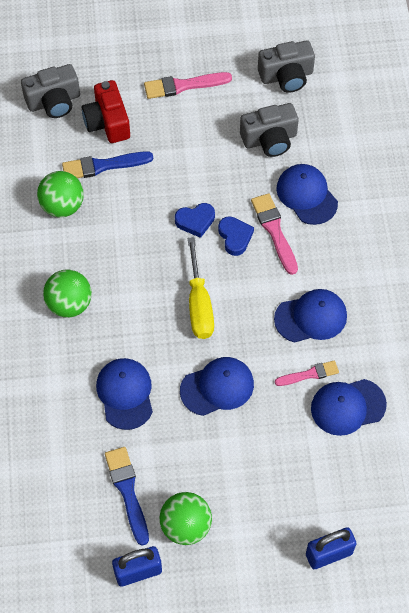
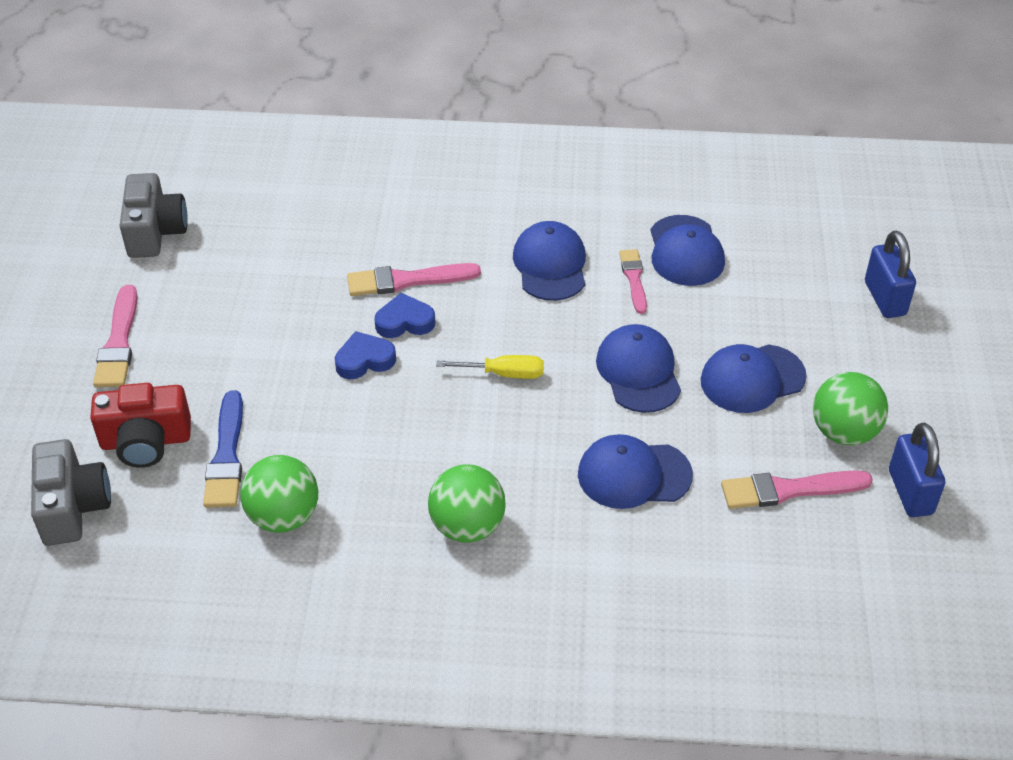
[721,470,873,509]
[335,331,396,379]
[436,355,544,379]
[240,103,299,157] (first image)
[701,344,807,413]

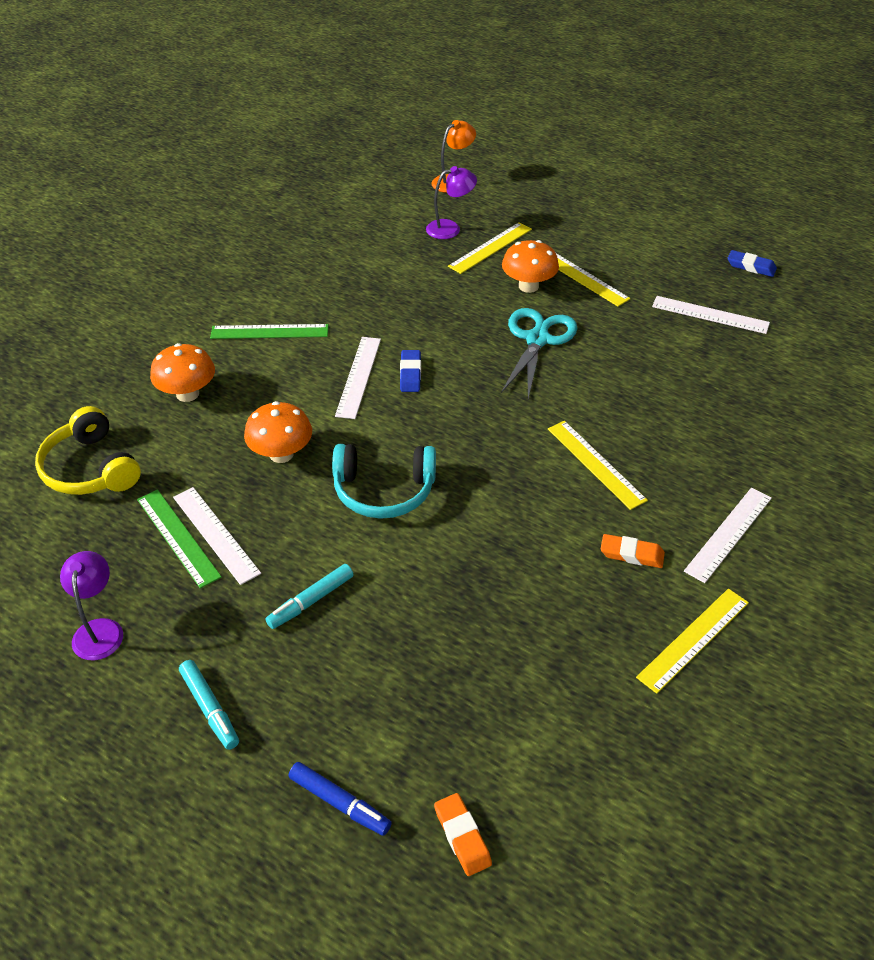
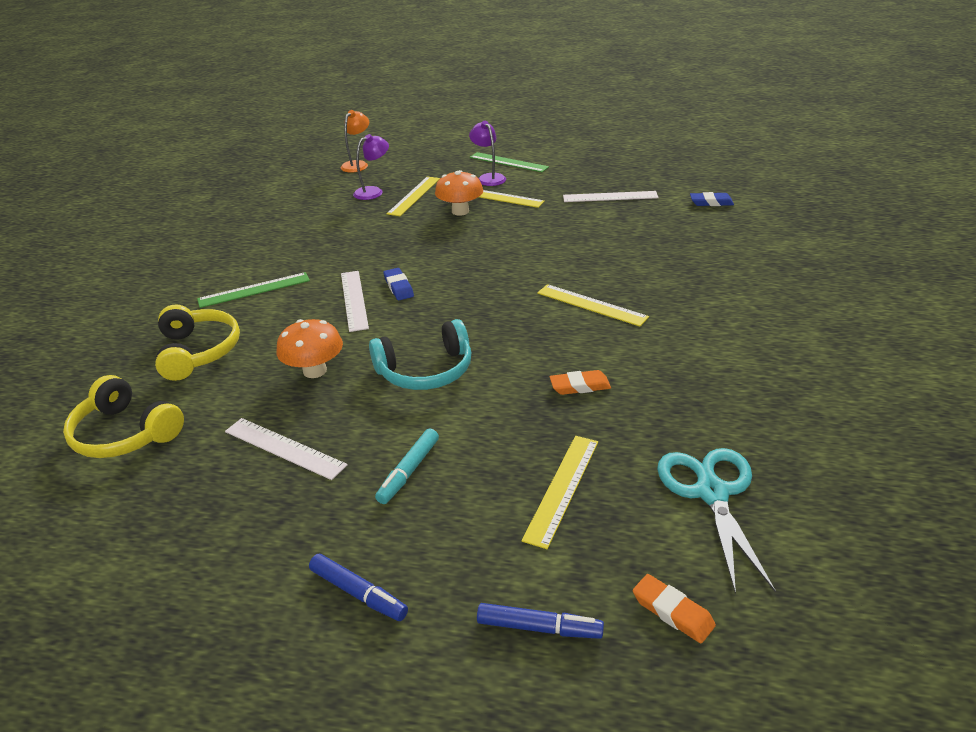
[469,121,506,186]
[470,152,549,172]
[155,304,240,381]
[309,554,408,621]
[657,448,776,595]
[550,370,611,395]
[522,436,598,549]
[684,487,772,583] (first image)
[690,192,734,206]

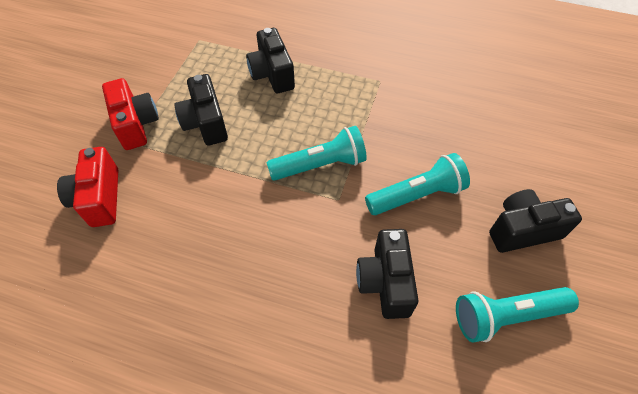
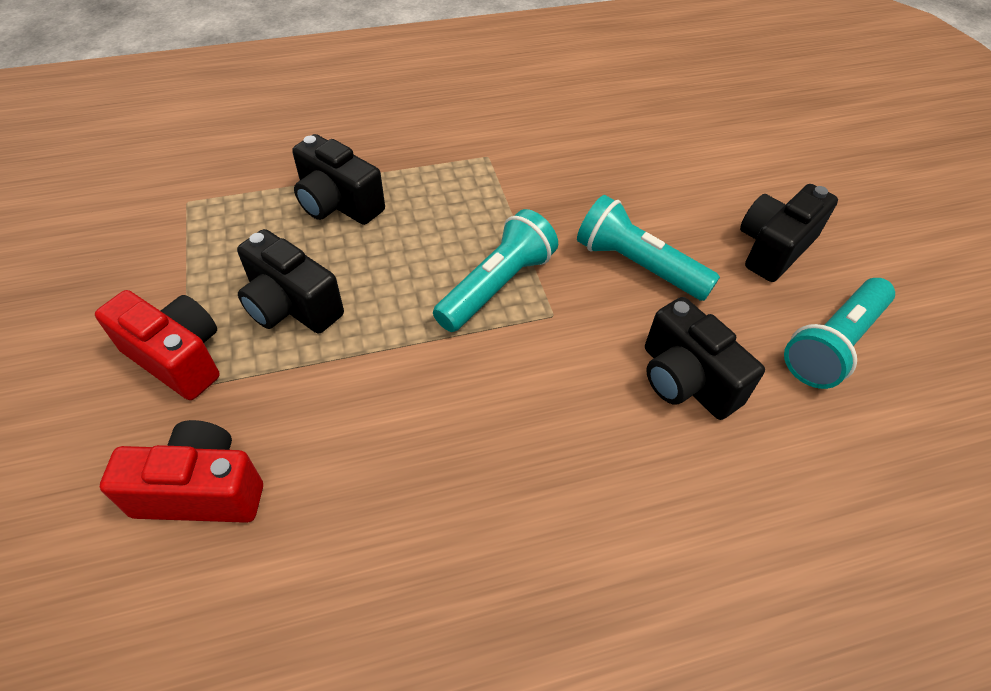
[100,420,263,523]
[577,195,720,301]

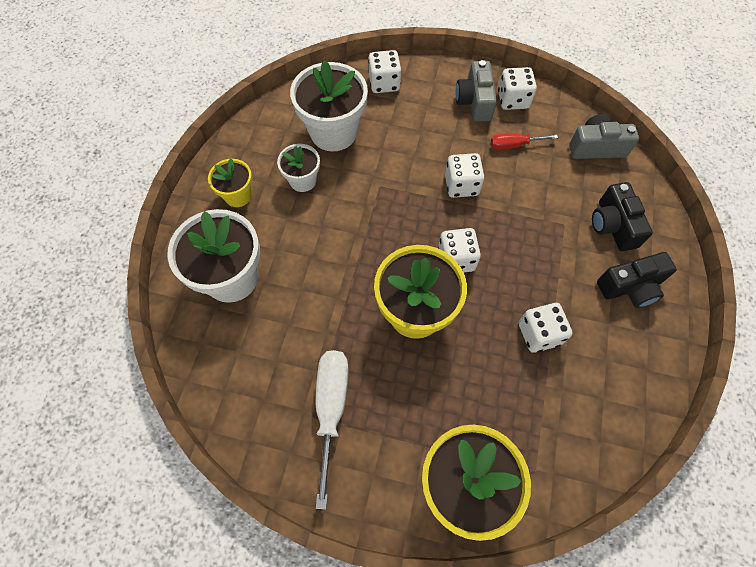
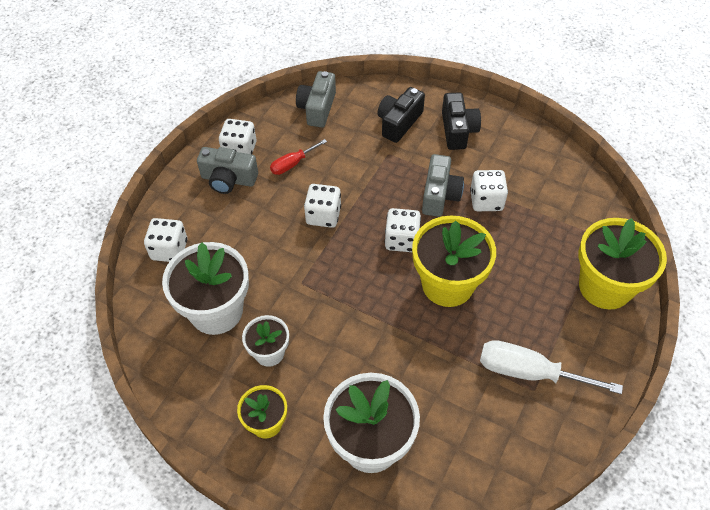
[270,139,327,175]
[378,87,425,143]
[422,154,464,217]

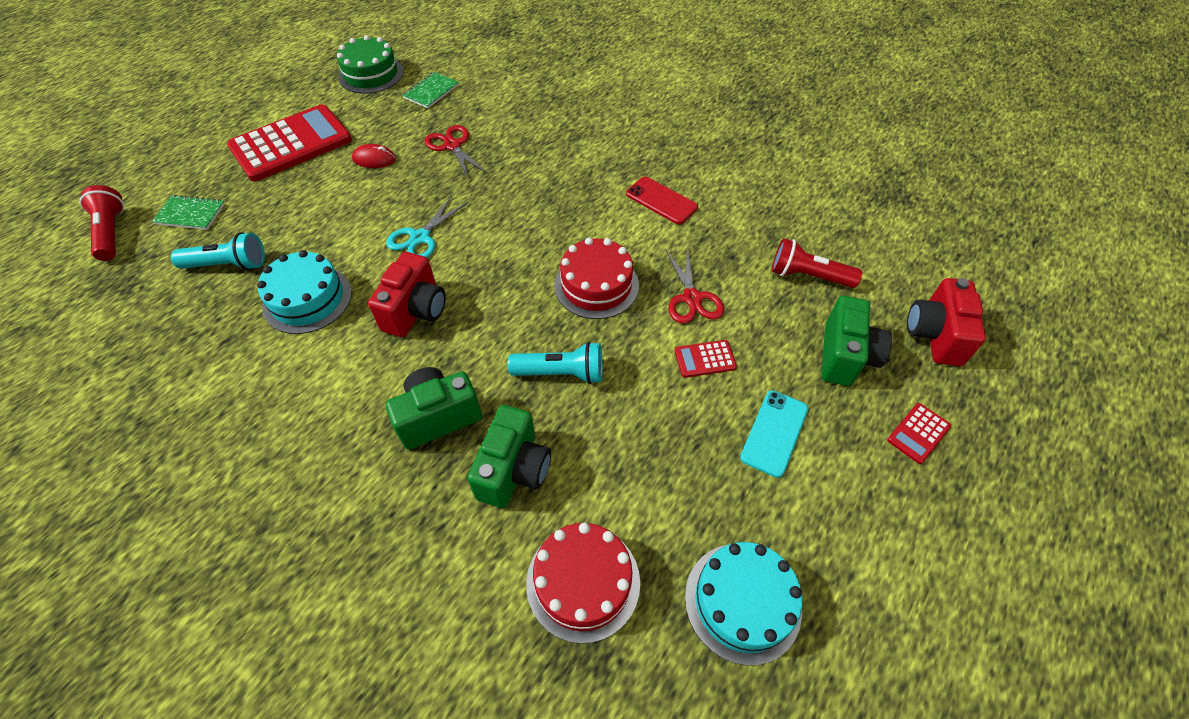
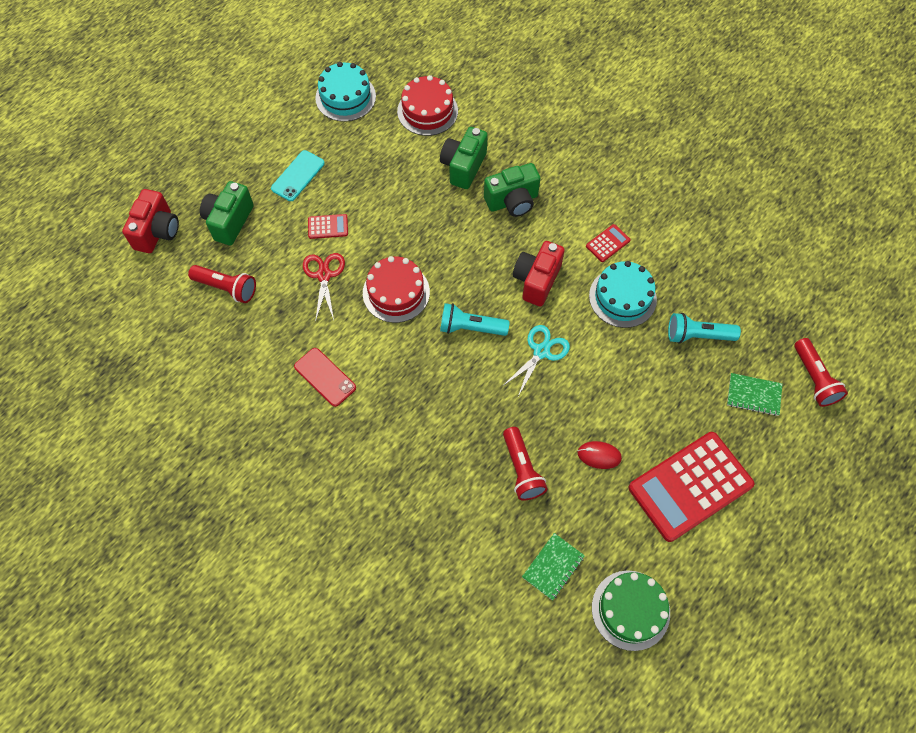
[503,427,548,501]
[440,303,510,336]
[586,224,630,262]

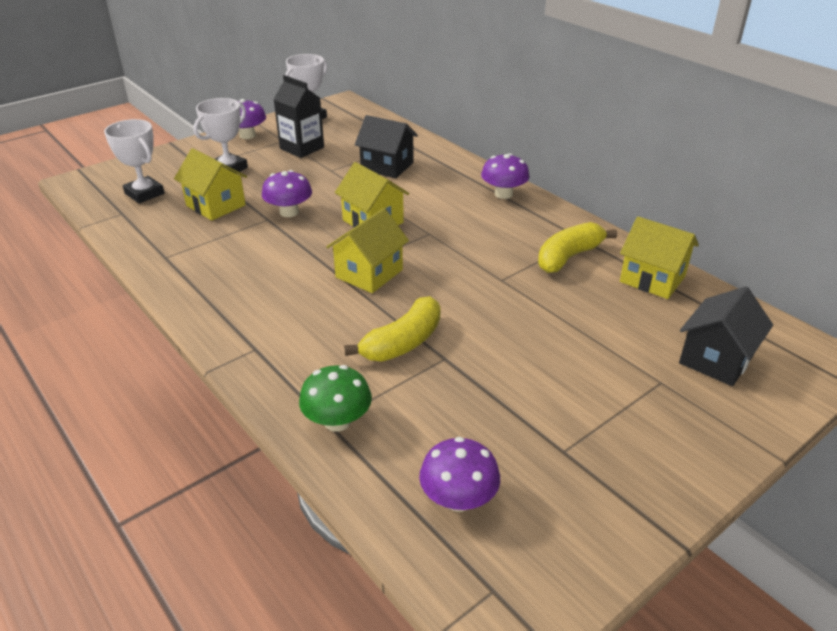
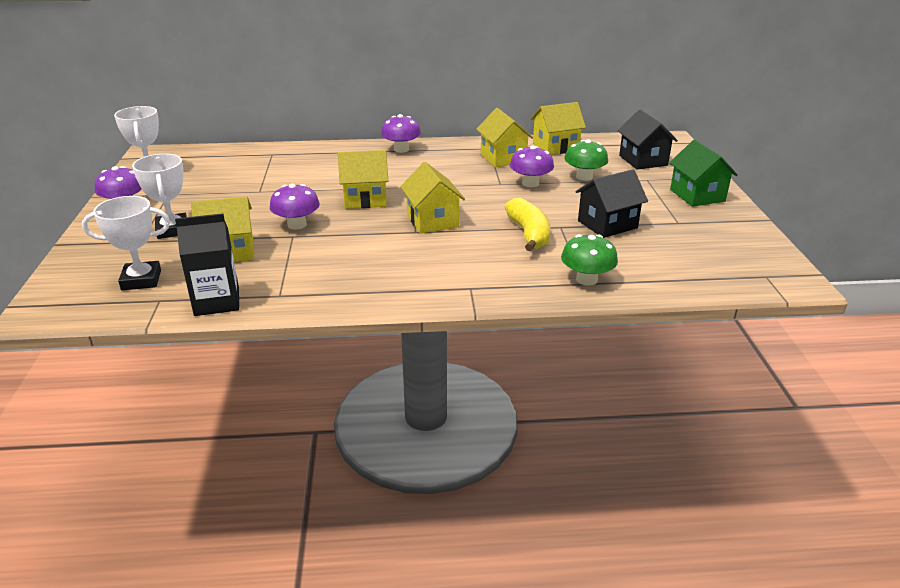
[175,214,239,316]
[575,169,648,238]
[510,146,554,187]
[476,108,533,167]
[564,139,608,181]
[669,140,738,206]

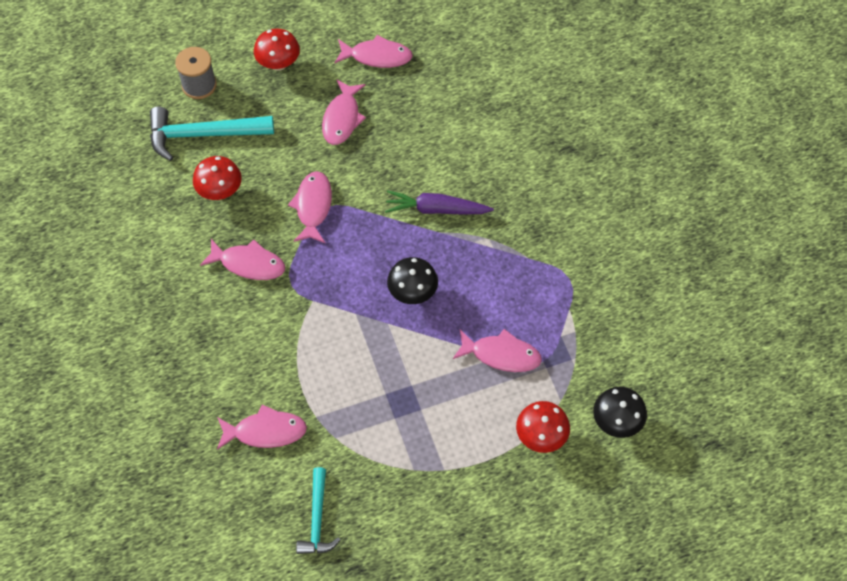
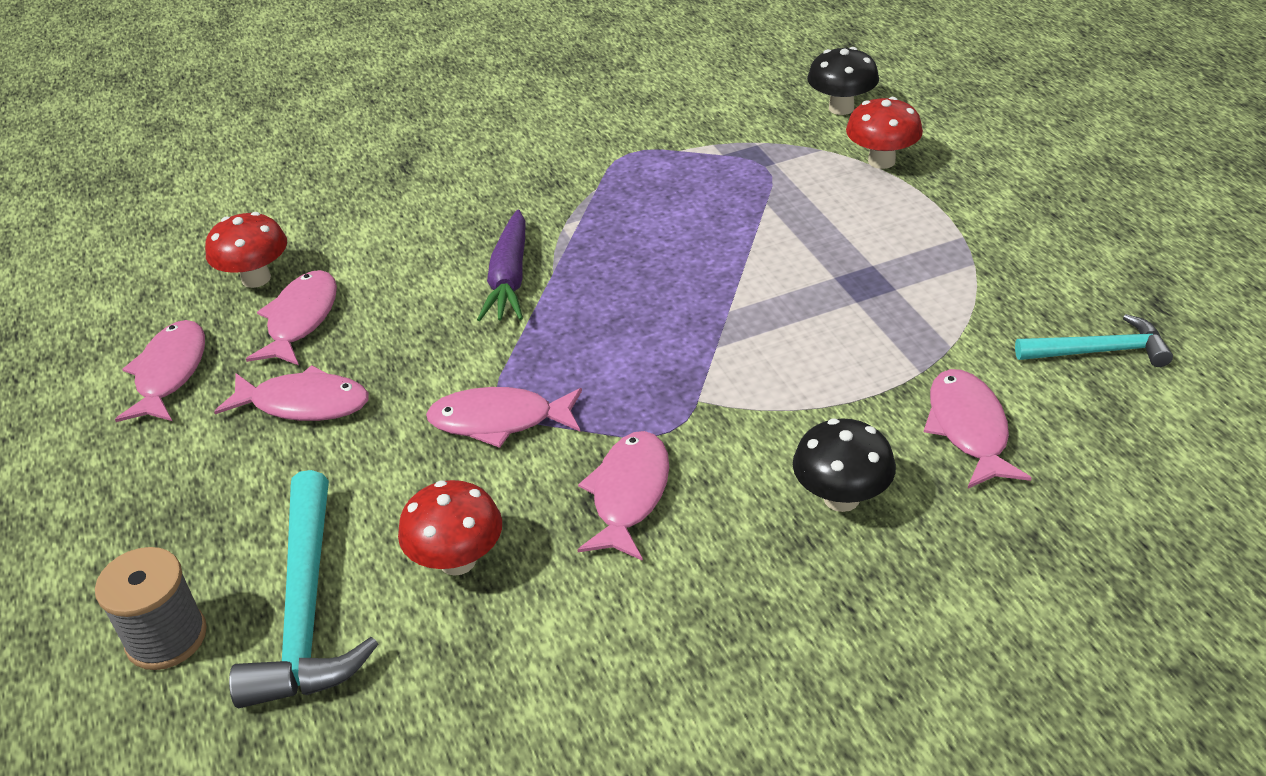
[205,212,287,288]
[793,418,896,512]
[246,270,337,365]

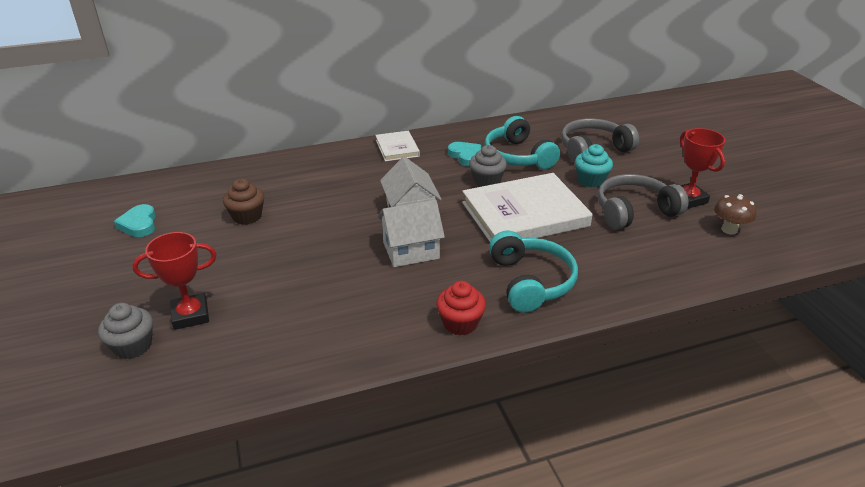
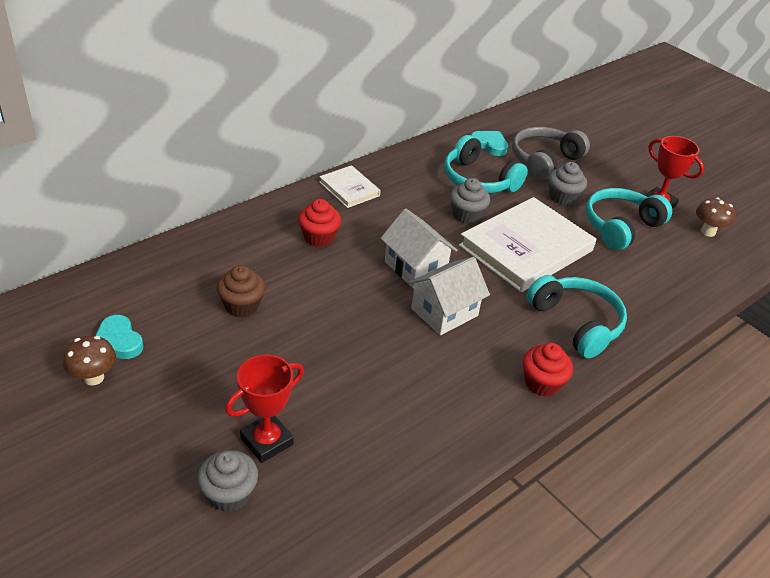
[471,131,508,156]
[548,162,587,206]
[586,188,672,250]
[63,336,116,386]
[298,199,341,247]

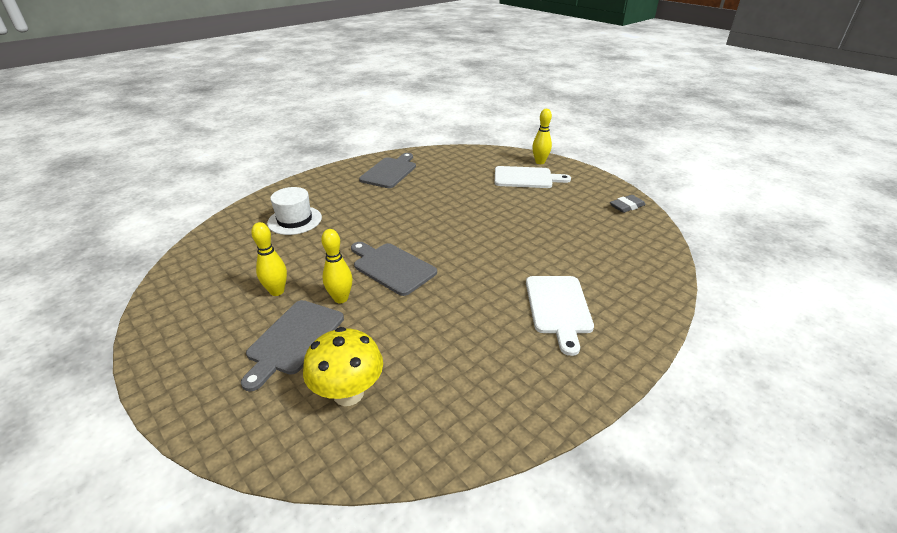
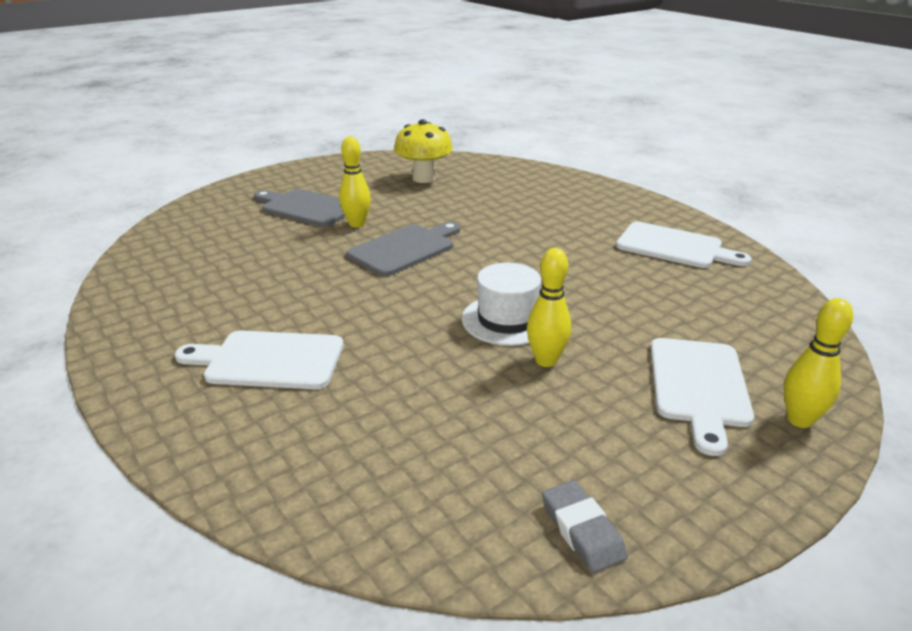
[527,248,571,367]
[462,263,541,346]
[394,119,453,183]
[616,222,752,268]

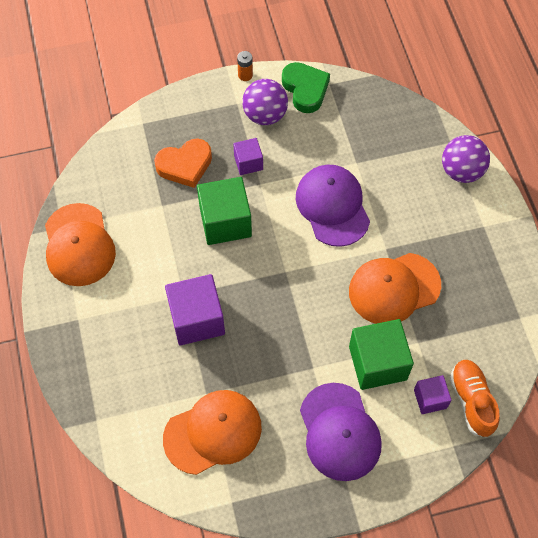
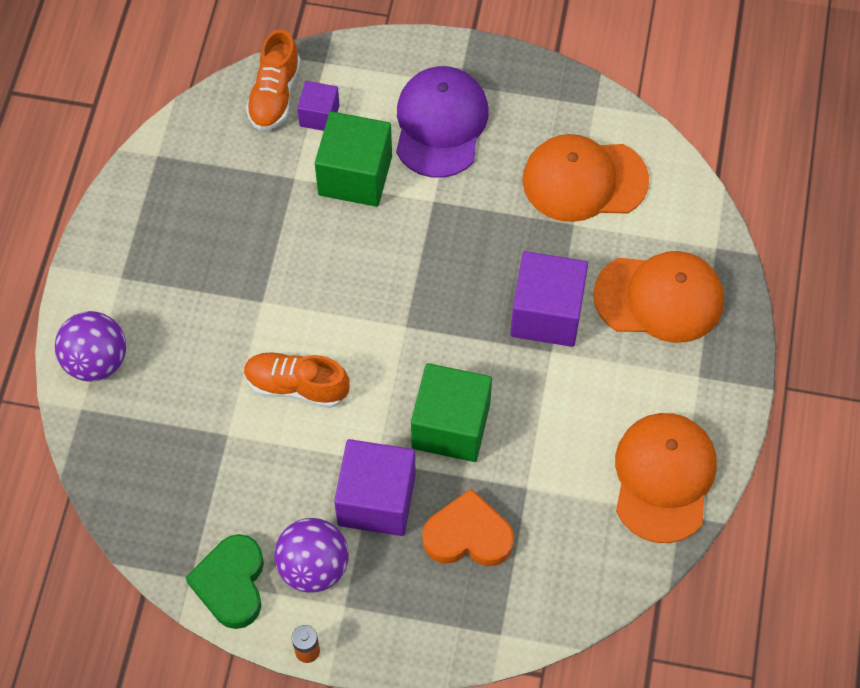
[334,439,416,536]
[244,352,350,408]
[593,251,724,343]

